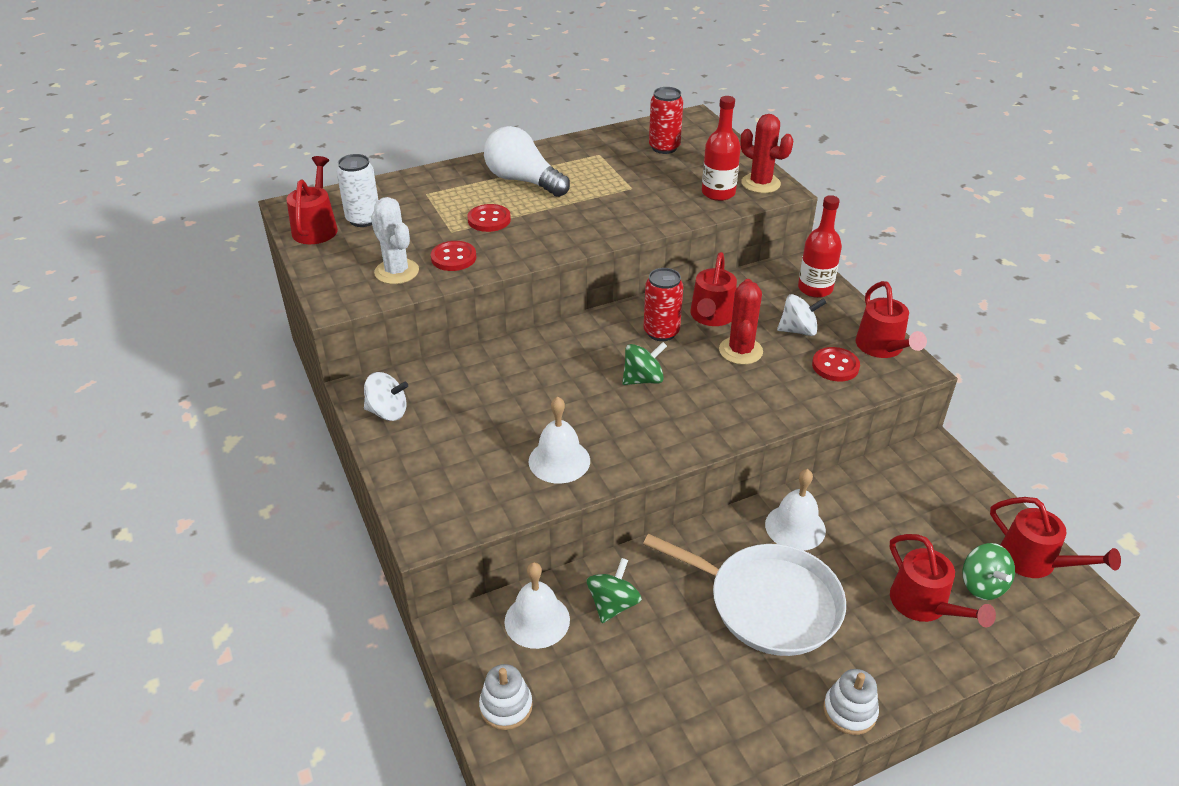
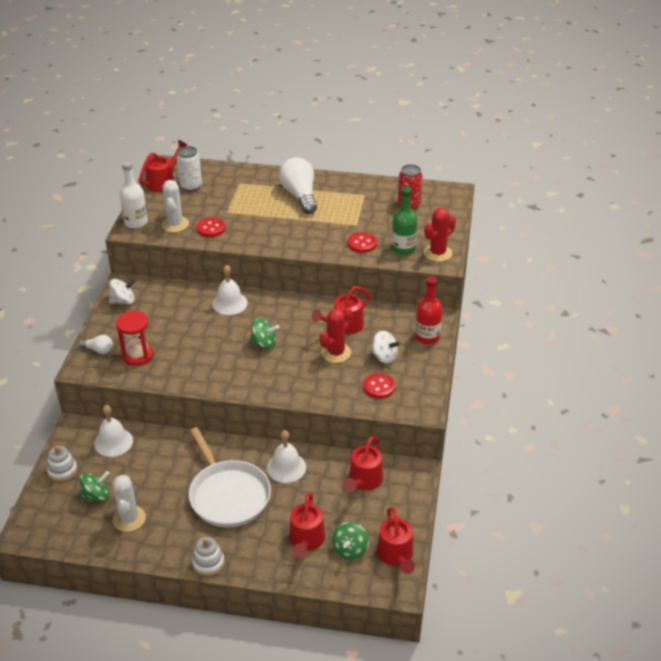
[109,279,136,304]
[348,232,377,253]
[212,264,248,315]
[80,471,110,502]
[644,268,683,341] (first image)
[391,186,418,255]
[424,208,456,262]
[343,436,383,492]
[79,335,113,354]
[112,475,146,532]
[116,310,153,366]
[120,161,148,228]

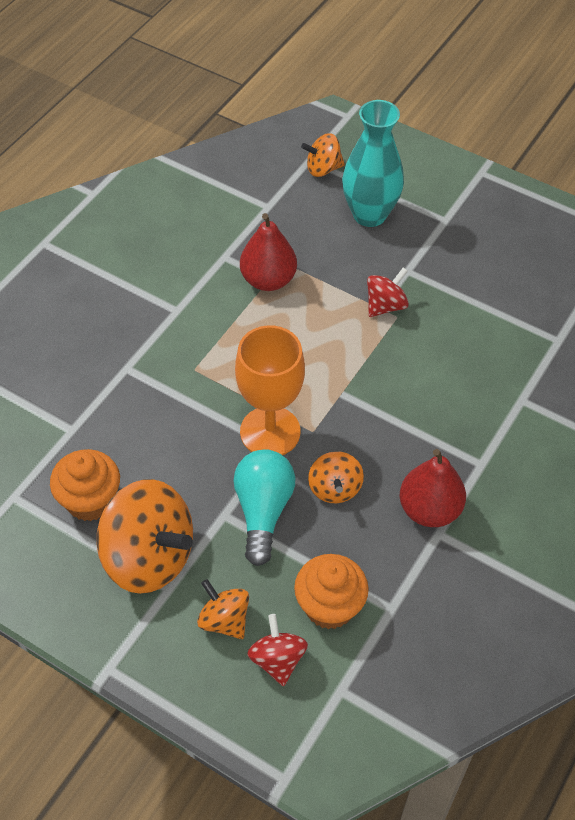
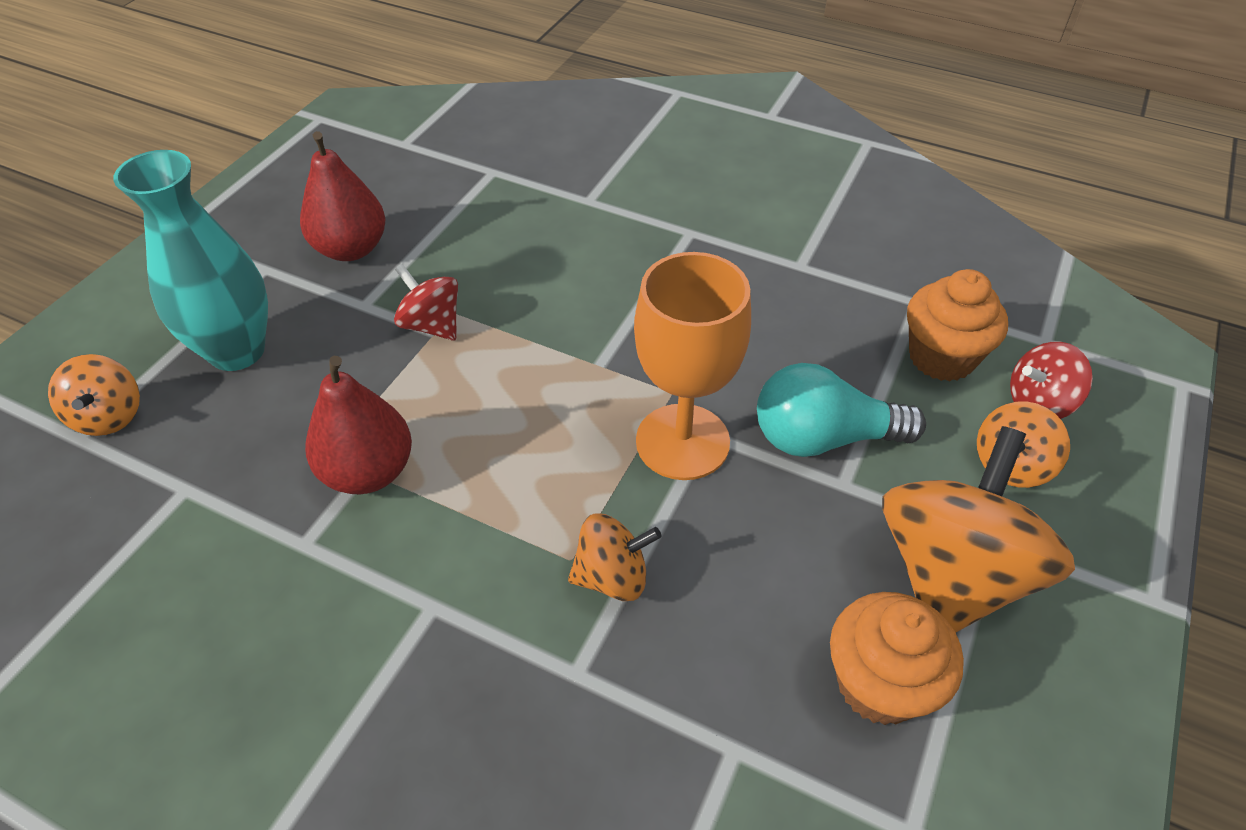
[568,513,661,601]
[300,131,386,261]

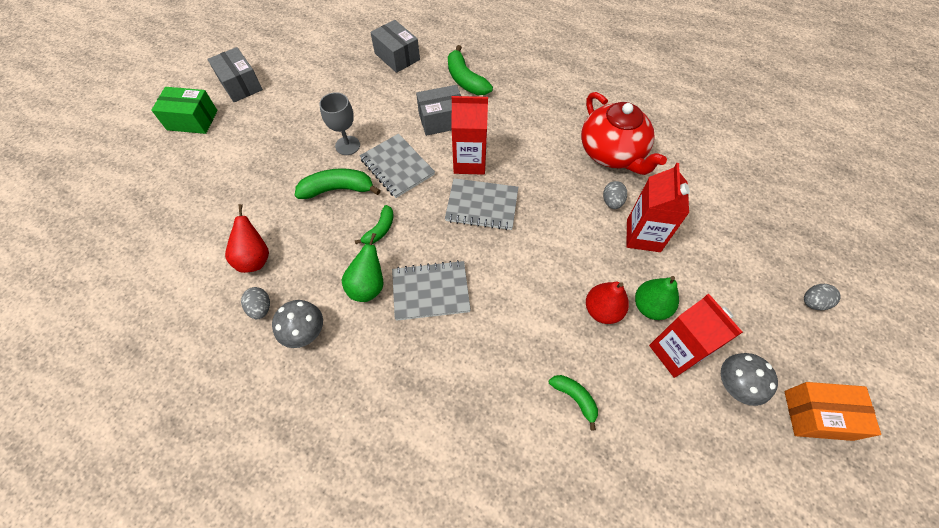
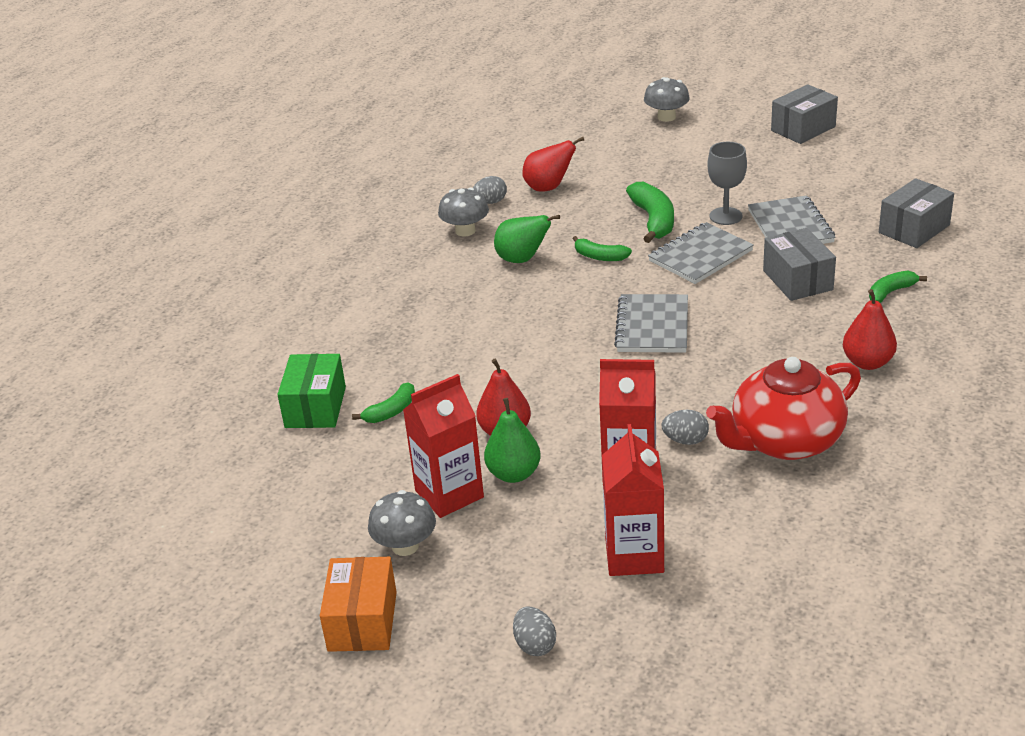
[277,354,346,428]
[748,195,835,244]
[869,271,927,303]
[602,424,664,576]
[644,77,690,122]
[843,289,897,370]

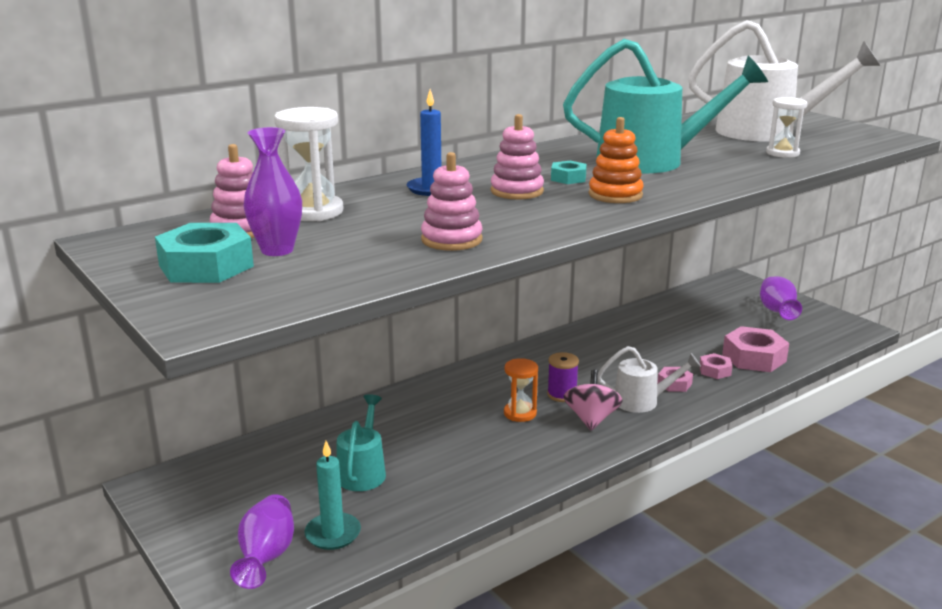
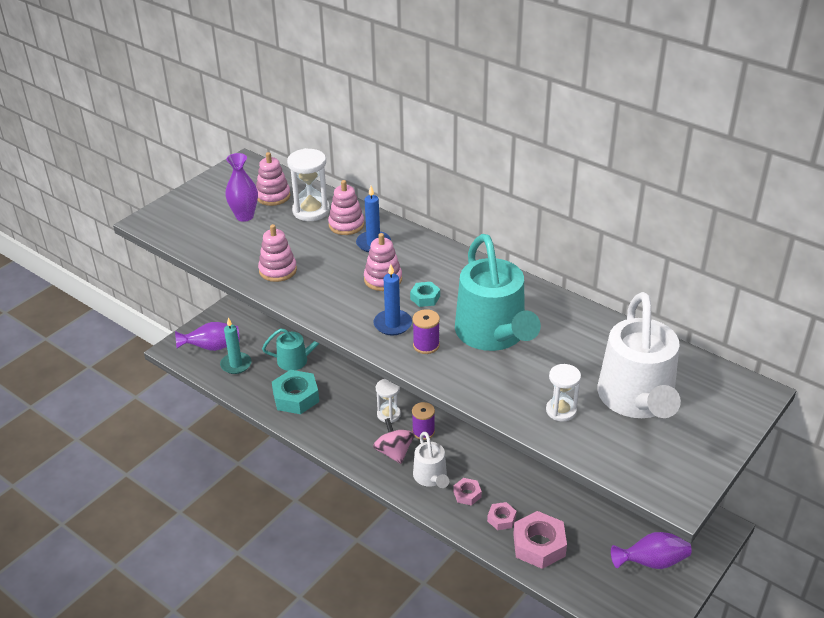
[272,370,319,414]
[376,379,401,423]
[373,418,415,464]
[373,264,412,336]
[328,180,364,235]
[413,309,440,354]

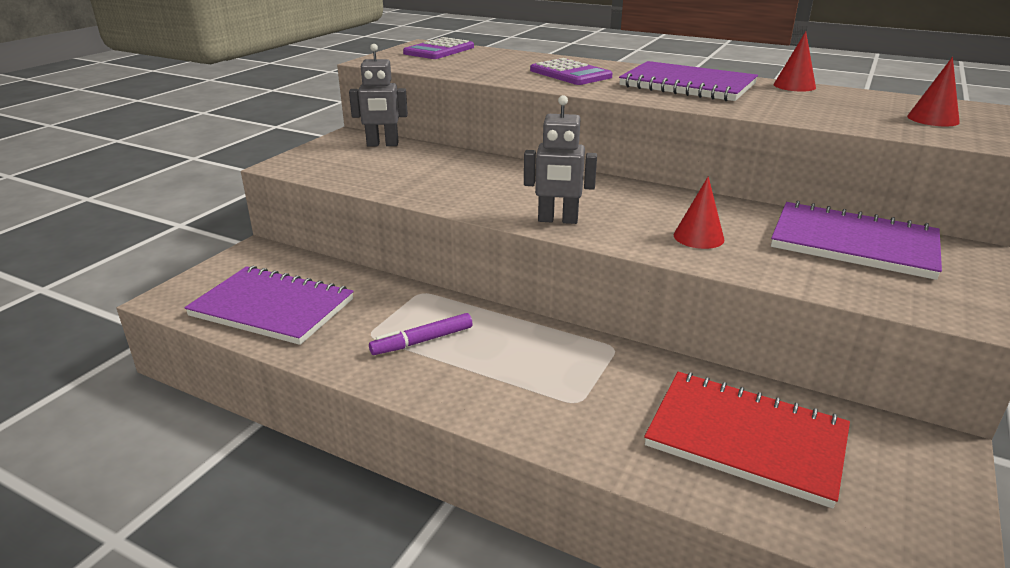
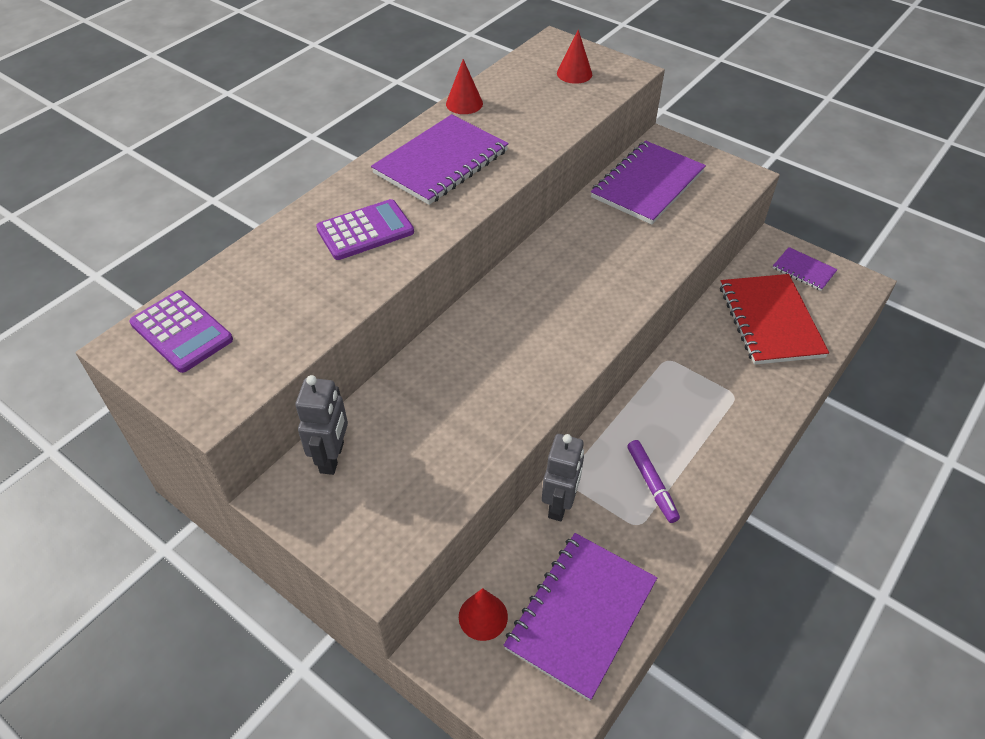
[542,434,584,521]
[720,274,829,365]
[459,588,508,641]
[773,247,838,291]

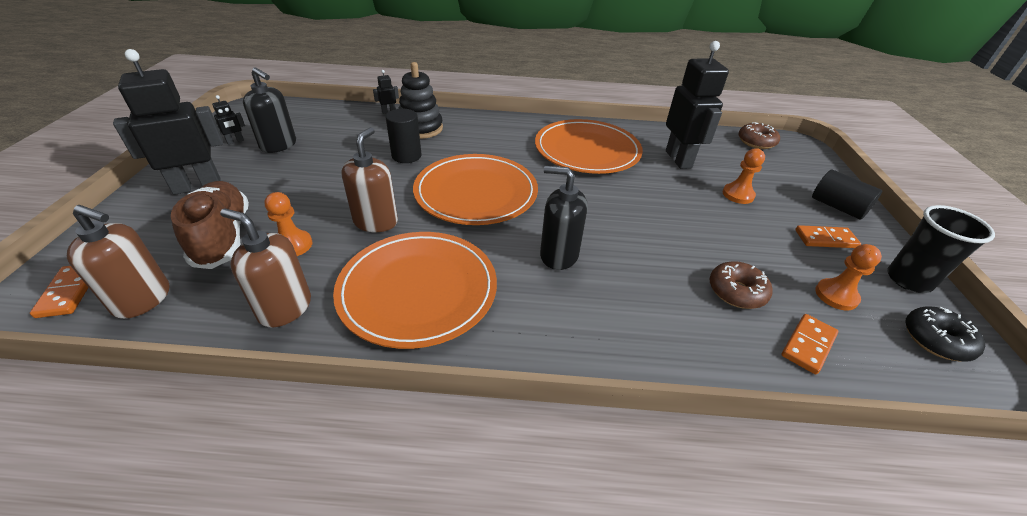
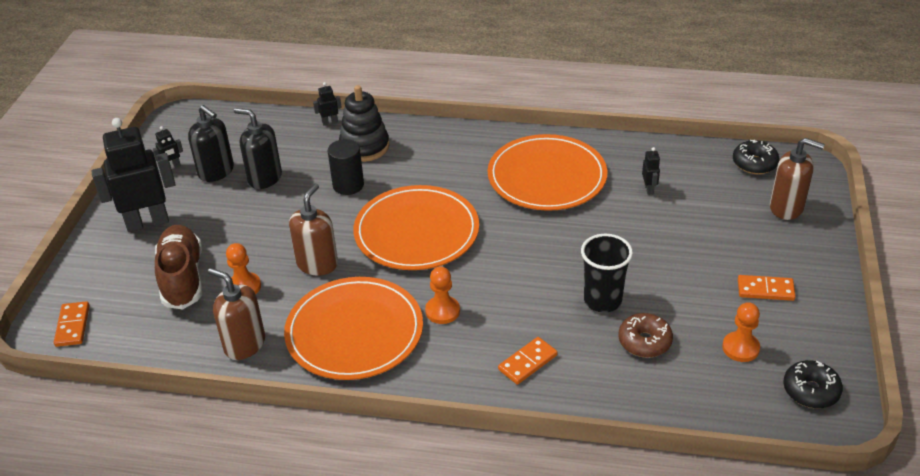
[770,138,825,220]
[234,108,282,189]
[642,147,660,195]
[425,267,460,324]
[733,140,779,174]
[498,337,557,385]
[812,169,882,220] (first image)
[581,234,633,313]

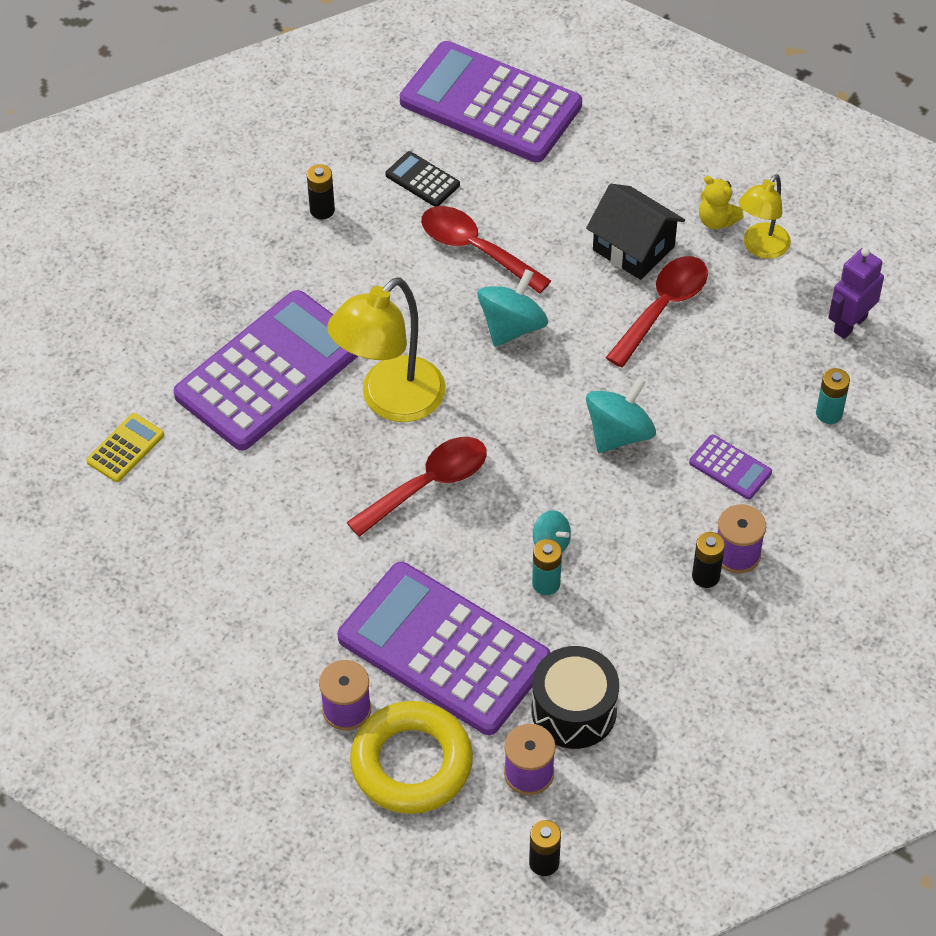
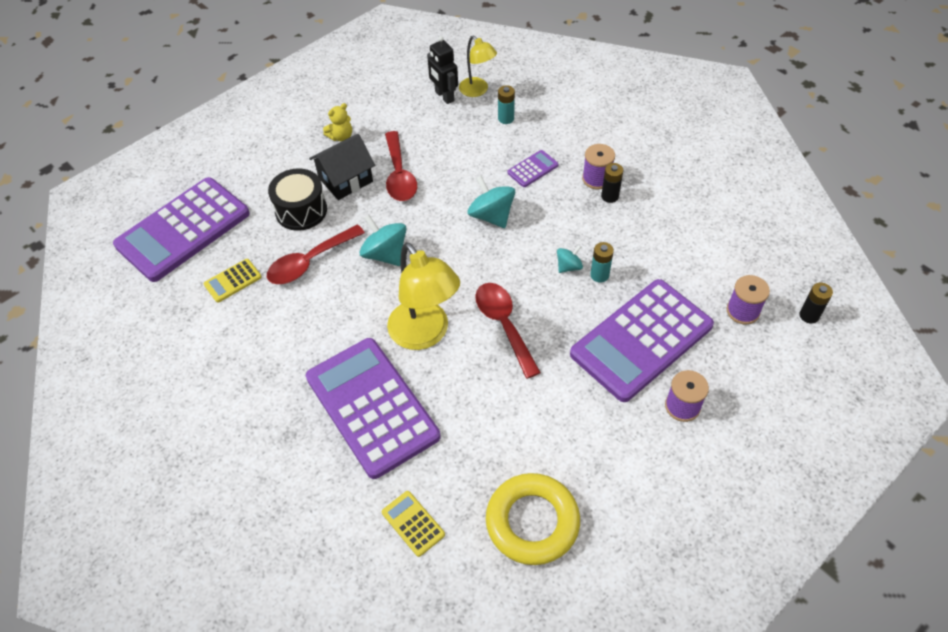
[307,164,335,219] (first image)
[486,473,580,565]
[204,259,262,303]
[268,168,327,231]
[385,131,417,201]
[459,35,497,97]
[427,36,458,104]

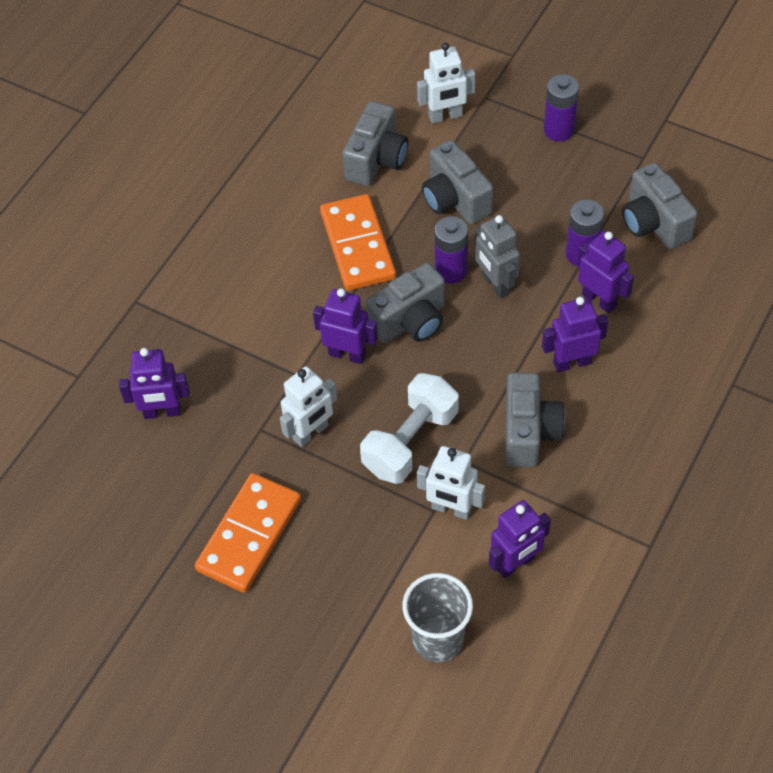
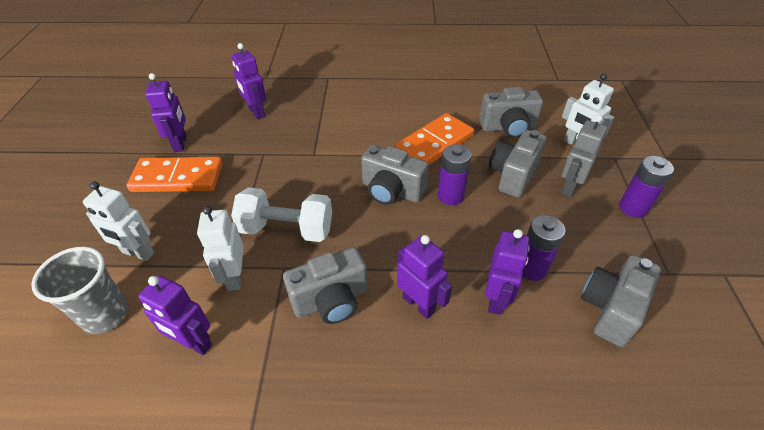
[83,181,155,261]
[145,73,187,152]
[561,115,608,197]

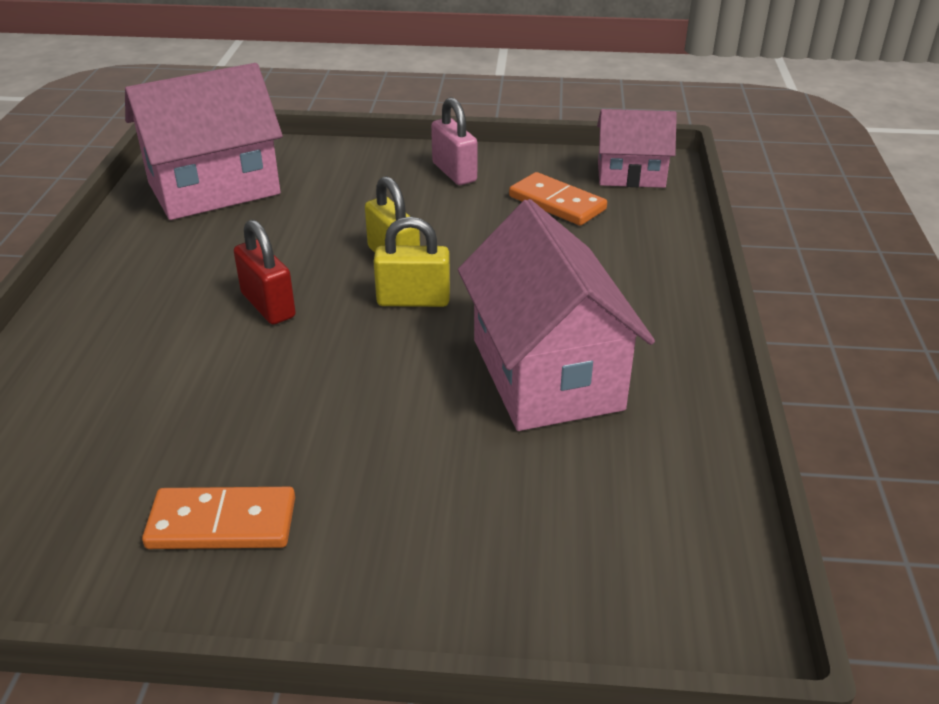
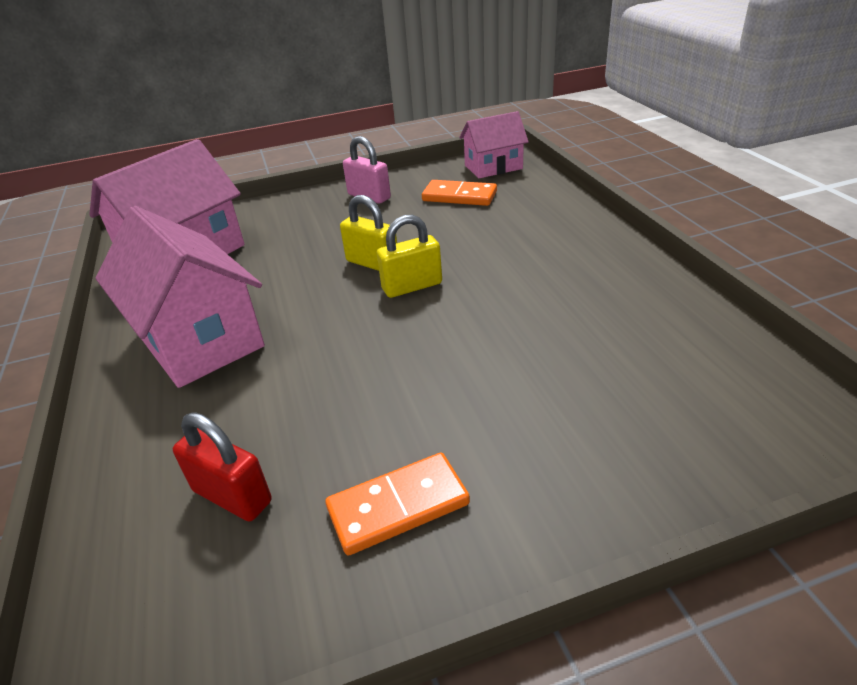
[173,412,272,522]
[96,206,265,388]

